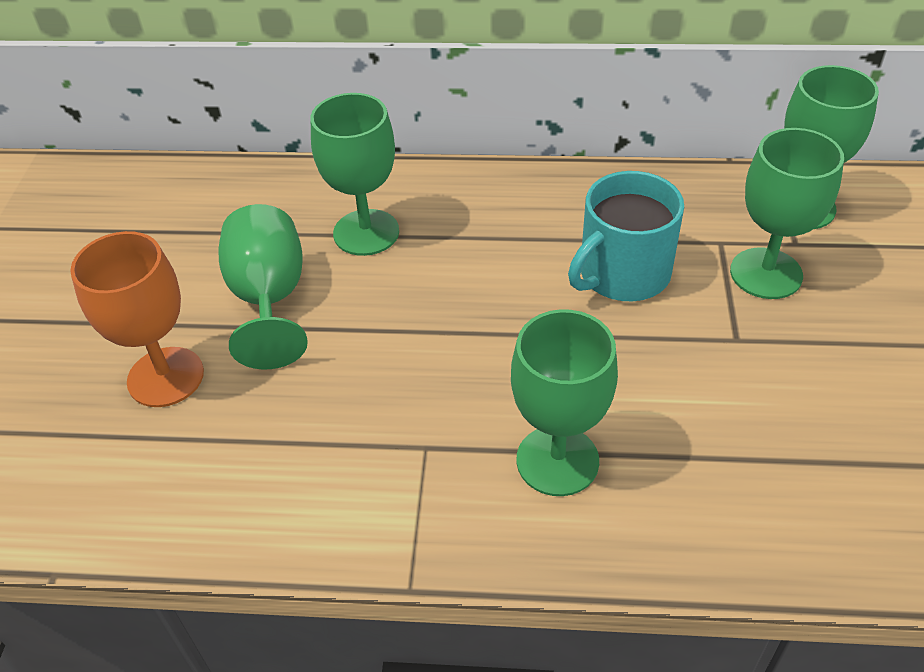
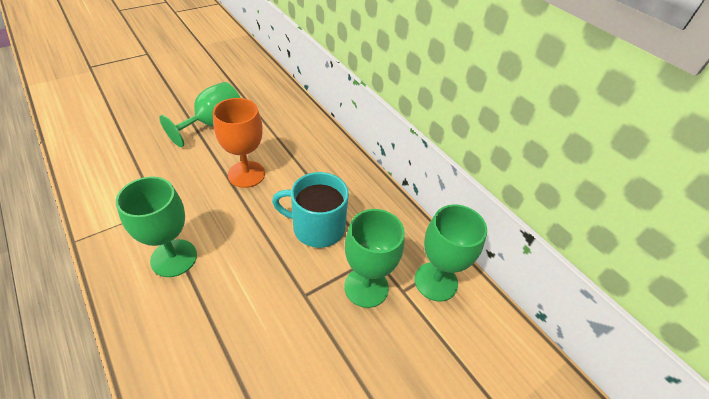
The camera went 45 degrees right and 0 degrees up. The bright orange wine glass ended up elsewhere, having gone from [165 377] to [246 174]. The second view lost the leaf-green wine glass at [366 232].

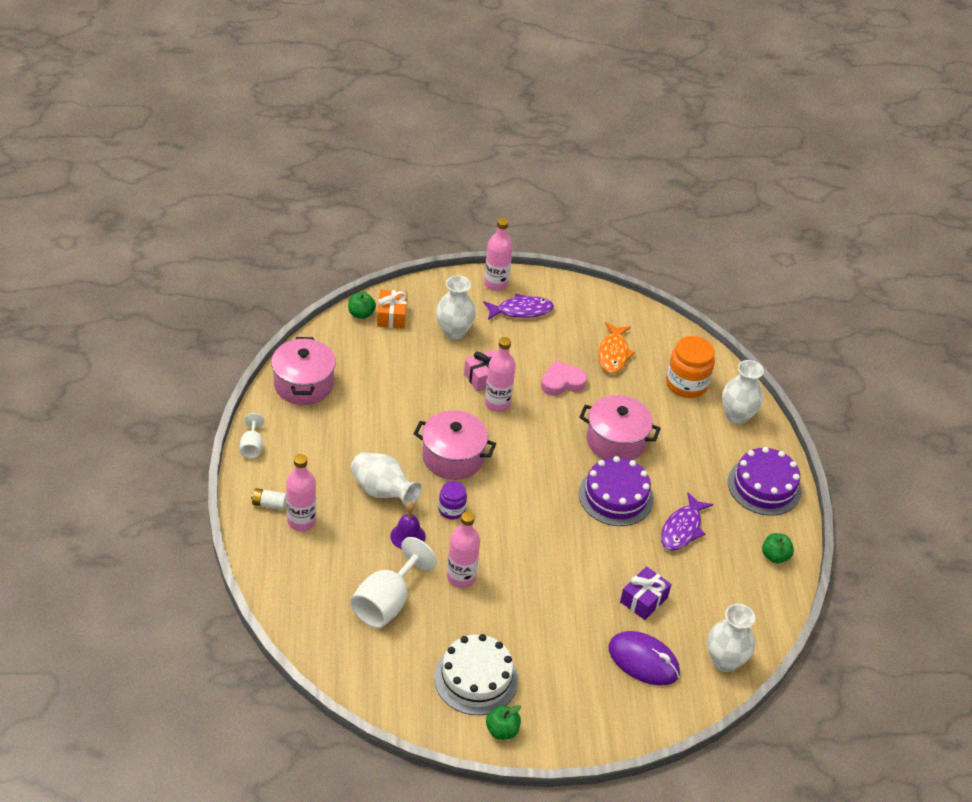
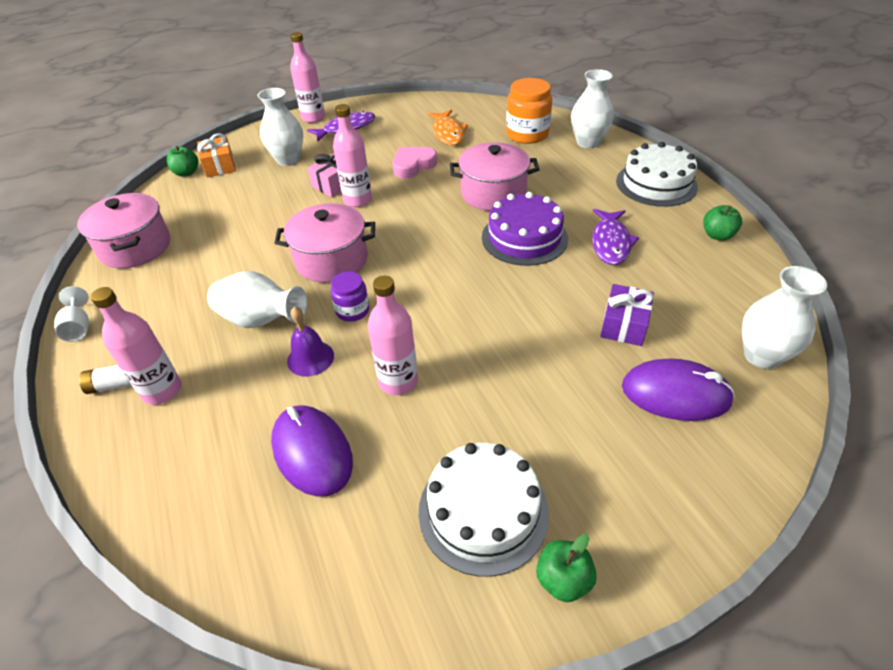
The camera went 15 degrees left and 0 degrees up. Where the white wine glass stood at [387 602], the purple computer mouse came to stand at [312 452]. What was the purple gateau at [764 486] turned into the white gateau at [656 184].

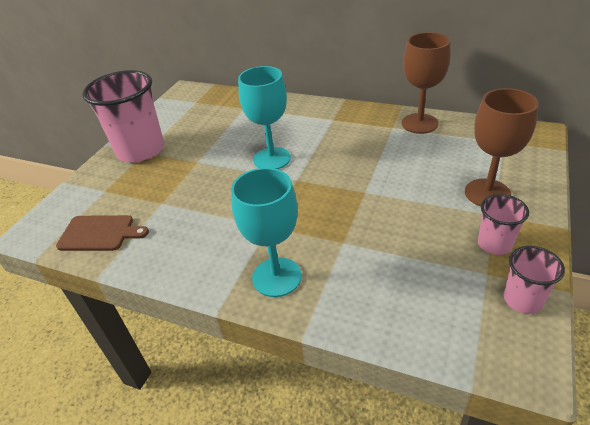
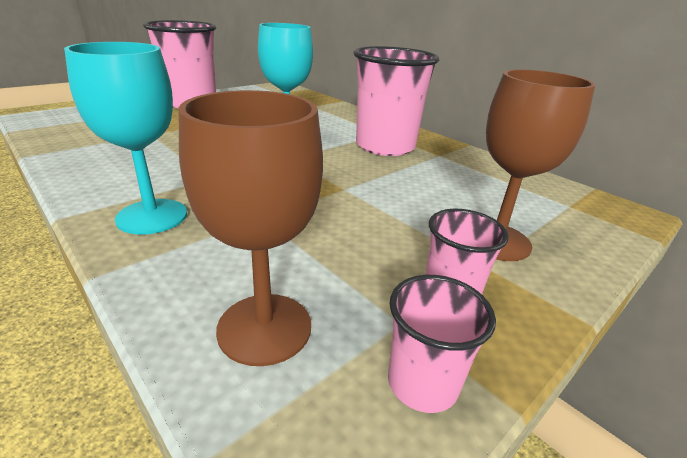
The camera went 20 degrees right and 10 degrees down. The russet wine glass ended up elsewhere, having gone from [419 123] to [264 328]. The second view gained the rose-pink beaker at [385 146]. The second view lost the russet bread board at [99 233].

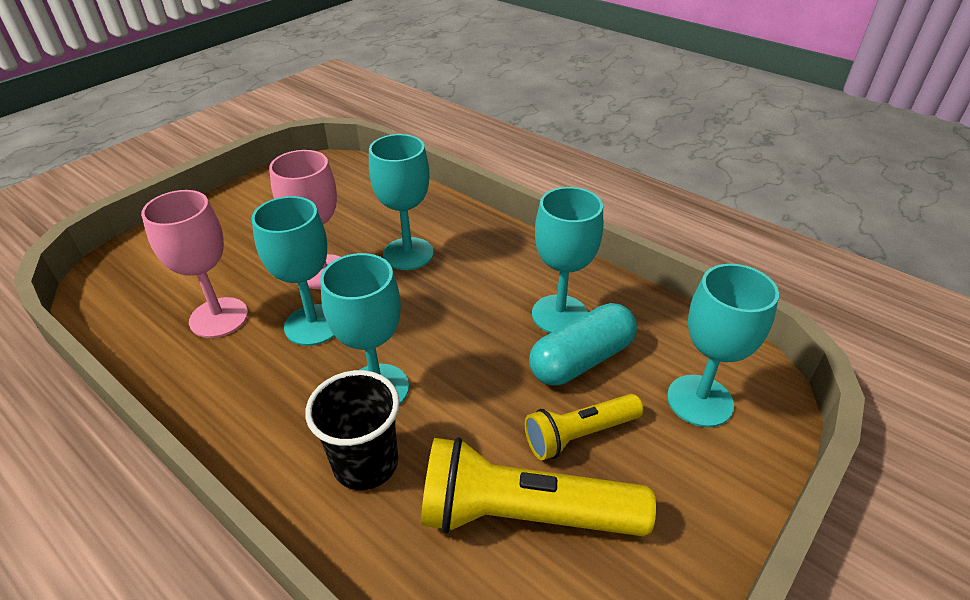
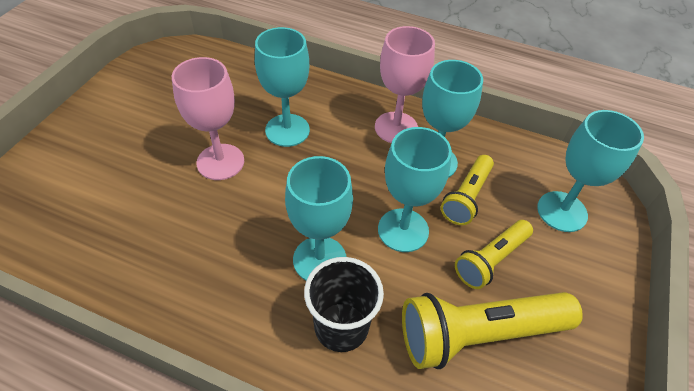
The camera went 20 degrees left and 10 degrees up. The rose-pink wine glass ended up elsewhere, having gone from [219 317] to [396 128]. The turquoise wine glass ended up elsewhere, having gone from [313 325] to [403 230]. Where the turquoise pill stood at [581 360], the golden pocket torch came to stand at [466 197].

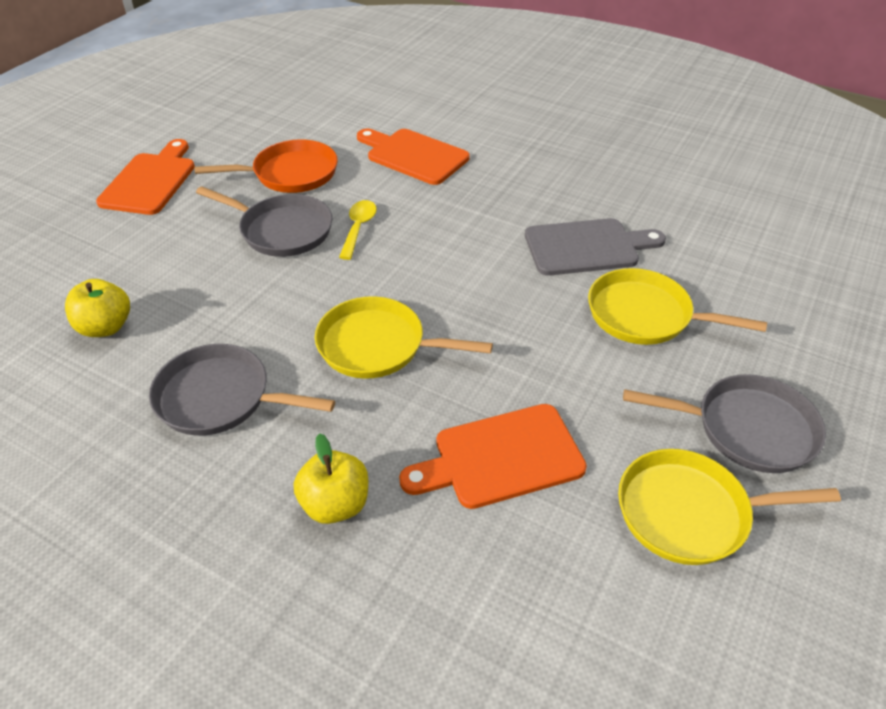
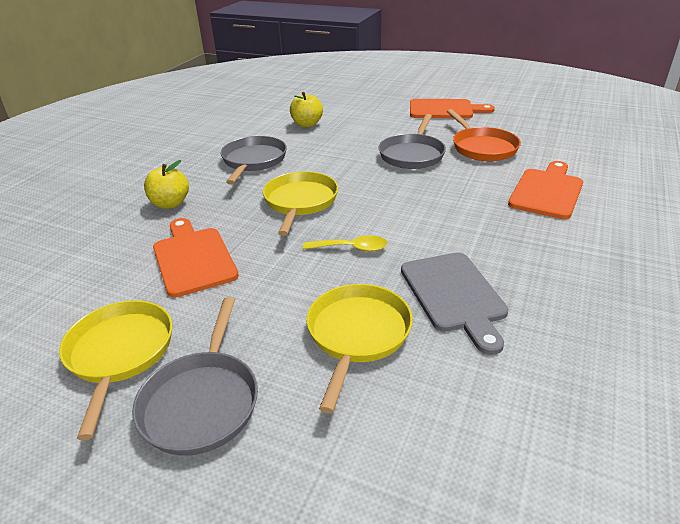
The camera went 85 degrees right and 10 degrees down. The golden spoon ended up elsewhere, having gone from [358 228] to [351 248].

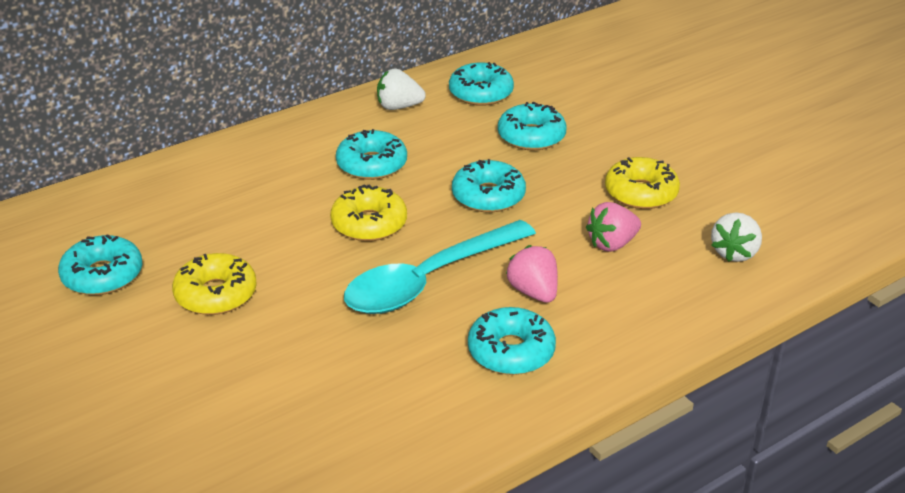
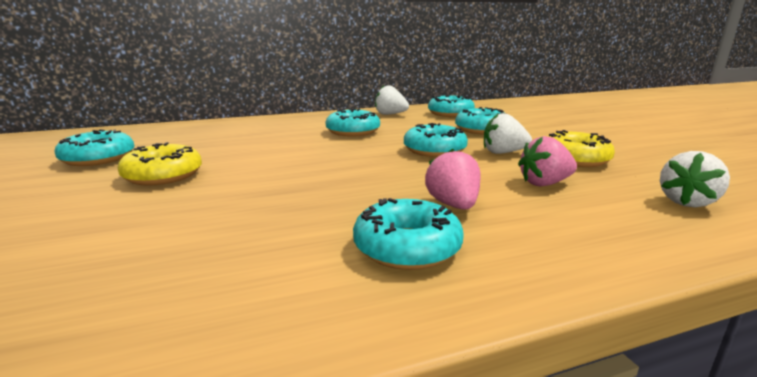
The camera went 15 degrees right and 15 degrees down. The second view gained the white toy strawberry at [503 152]. The second view lost the golden donut at [369 224]. The second view lost the turquoise spoon at [429 280].

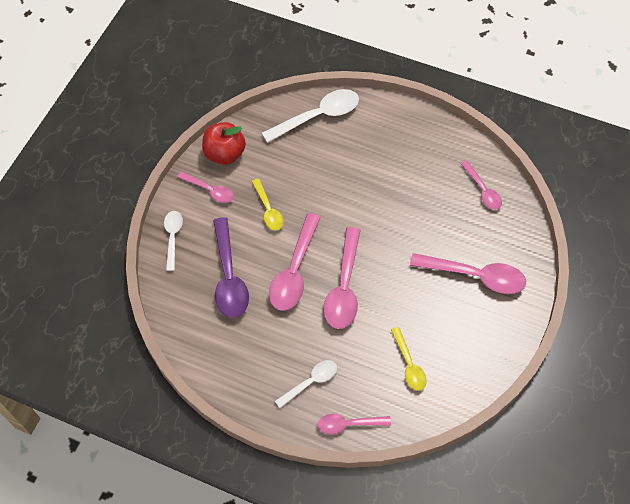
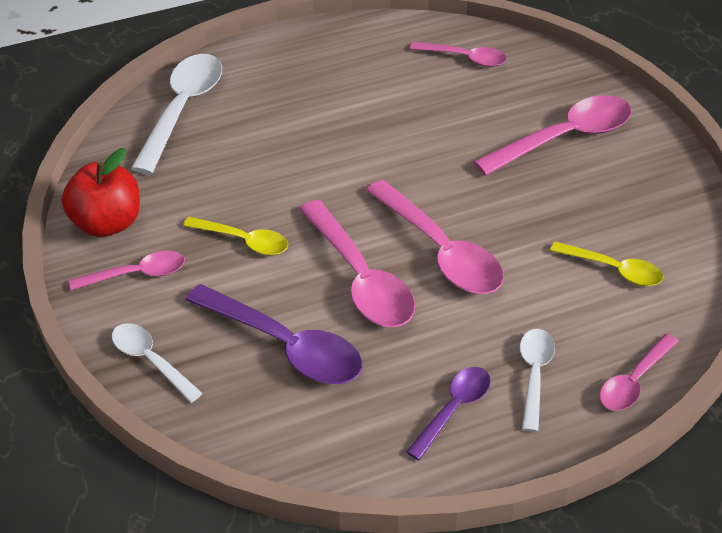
The camera went 45 degrees left and 15 degrees down. The second view gained the purple spoon at [453 409].

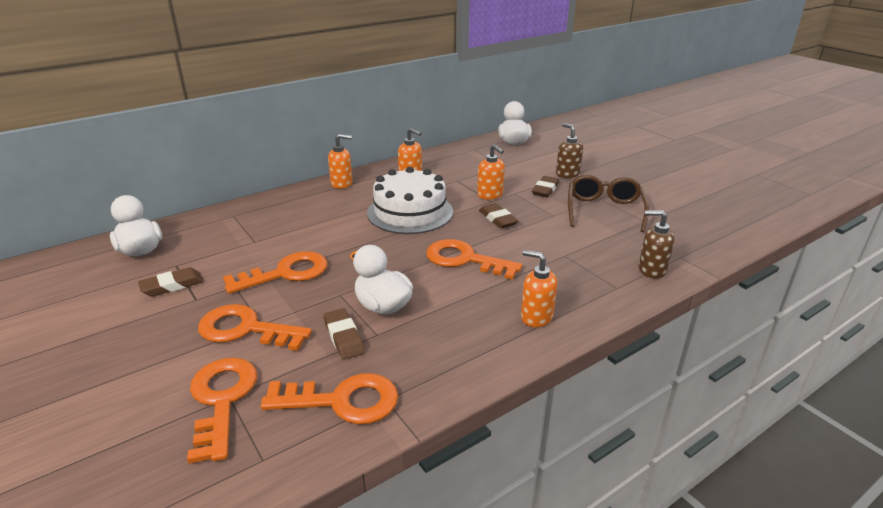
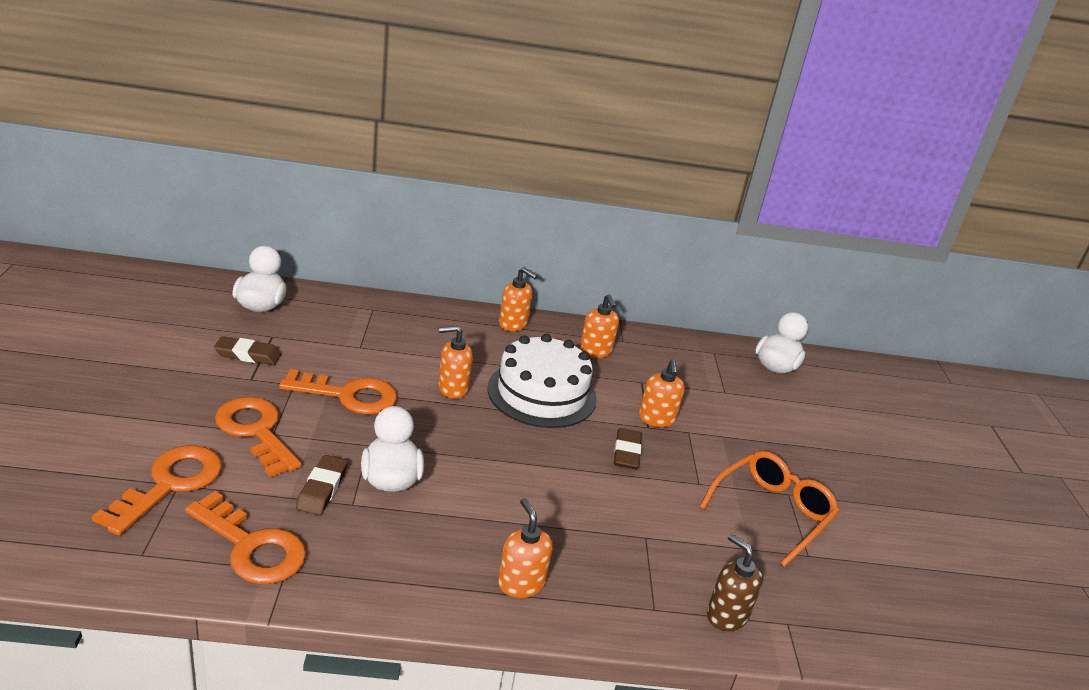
The camera went 30 degrees right and 0 degrees up. The second view gained the bright orange soap dispenser at [452 388]. What was the russet glasses at [604 210] turned into the bright orange glasses at [771 512]. The second view lost the bright orange door key at [465 259]. The second view lost the russet eraser at [545 190]. The second view lost the russet soap dispenser at [567 174].

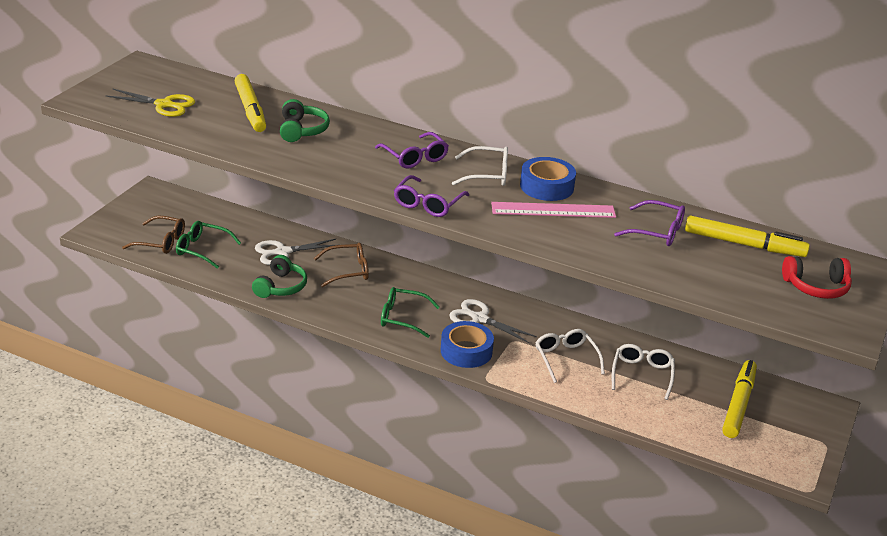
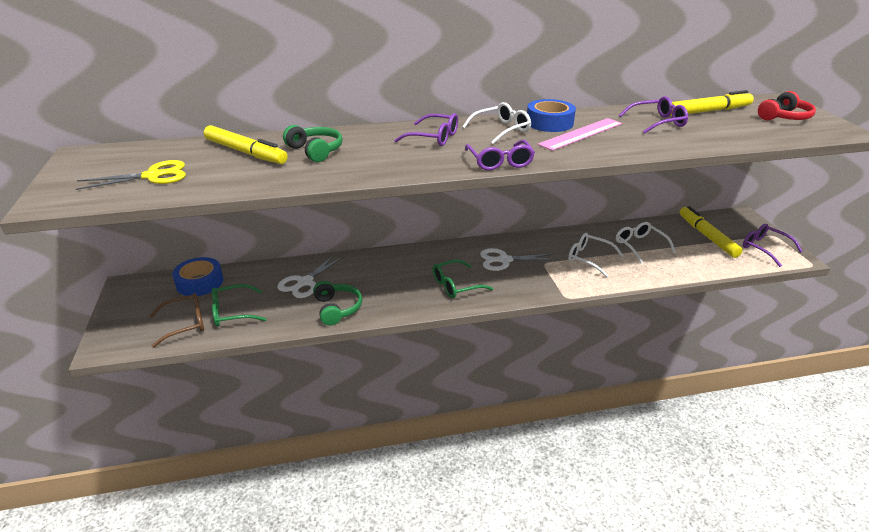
The camera went 35 degrees left and 0 degrees up. The blue sticky tape ended up elsewhere, having gone from [466 351] to [200 282]. The second view gained the purple glasses at [764 248]. The second view lost the russet glasses at [348 271].

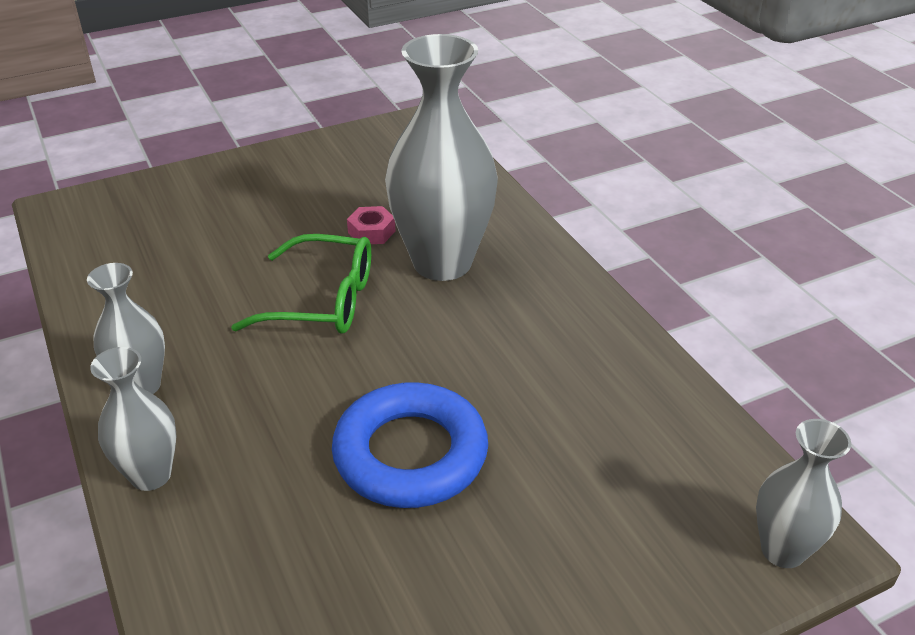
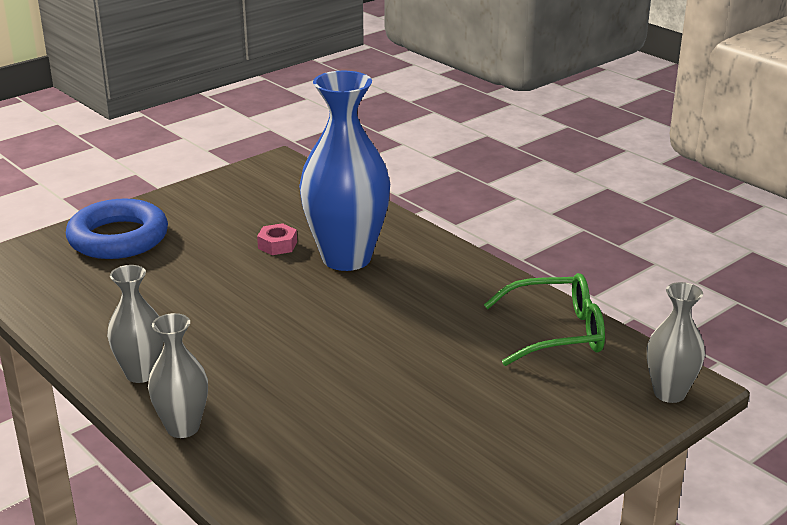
The camera went 15 degrees left and 10 degrees down. The blue ring ended up elsewhere, having gone from [410 454] to [118 238]. What was the ash-grey flower vase at [442 262] turned into the blue flower vase at [346 258]. The leaf-green glasses ended up elsewhere, having gone from [323 300] to [556 332].

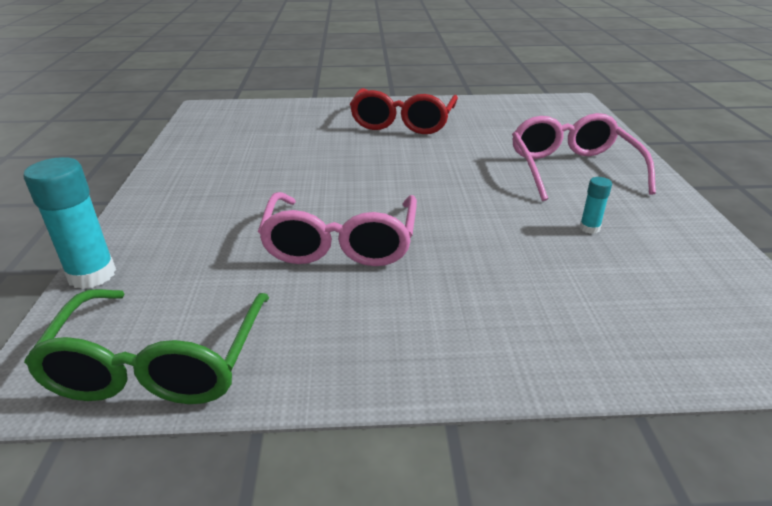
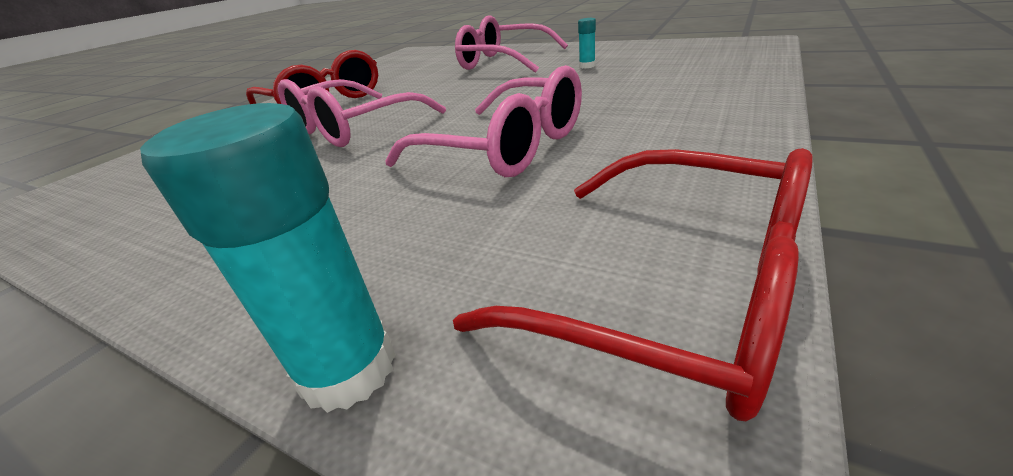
The camera went 55 degrees left and 0 degrees up. The second view gained the rose-pink glasses at [352 128]. What was the leaf-green glasses at [159 364] turned into the scarlet glasses at [674 291].

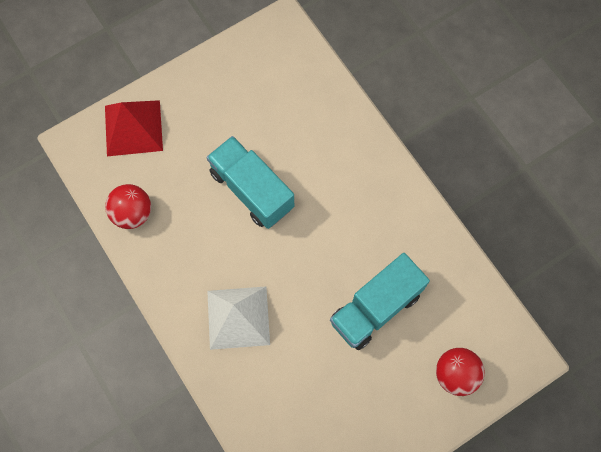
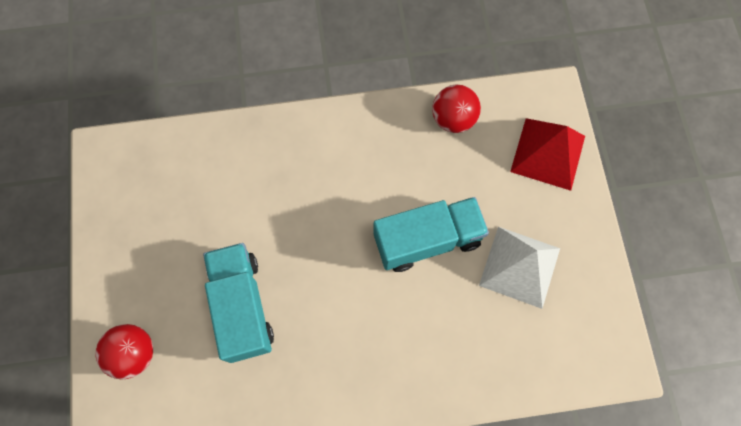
The camera went 115 degrees right and 0 degrees up. The white solid pyramid ended up elsewhere, having gone from [238 317] to [520 267].

